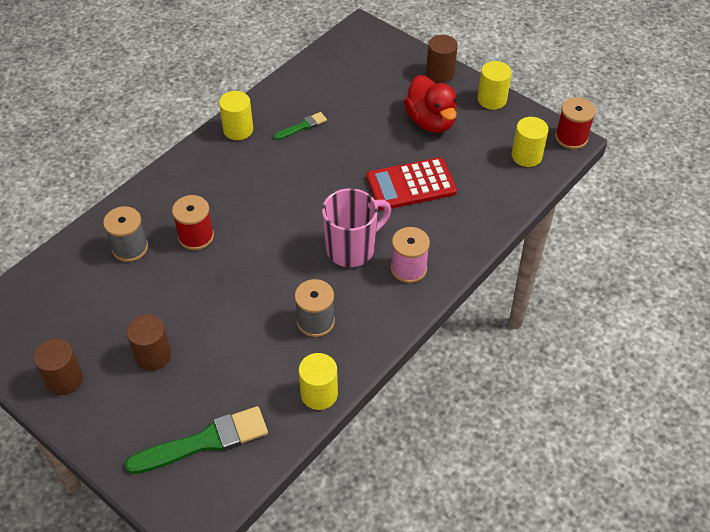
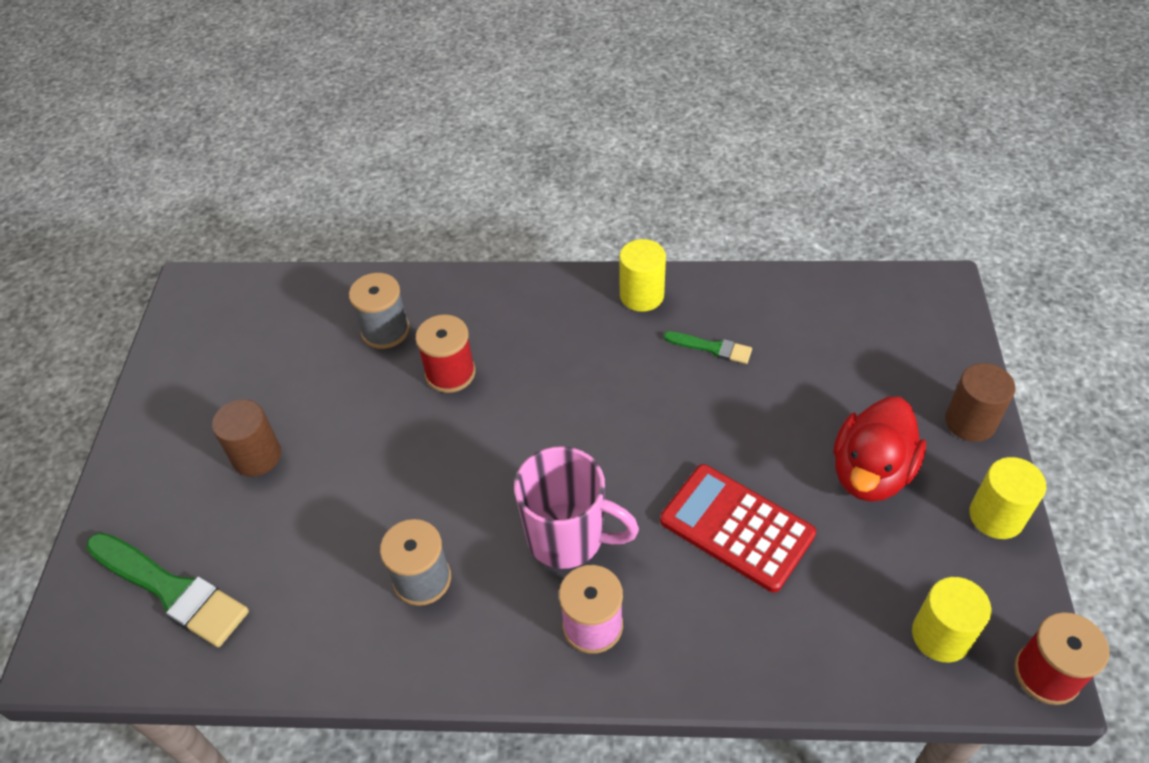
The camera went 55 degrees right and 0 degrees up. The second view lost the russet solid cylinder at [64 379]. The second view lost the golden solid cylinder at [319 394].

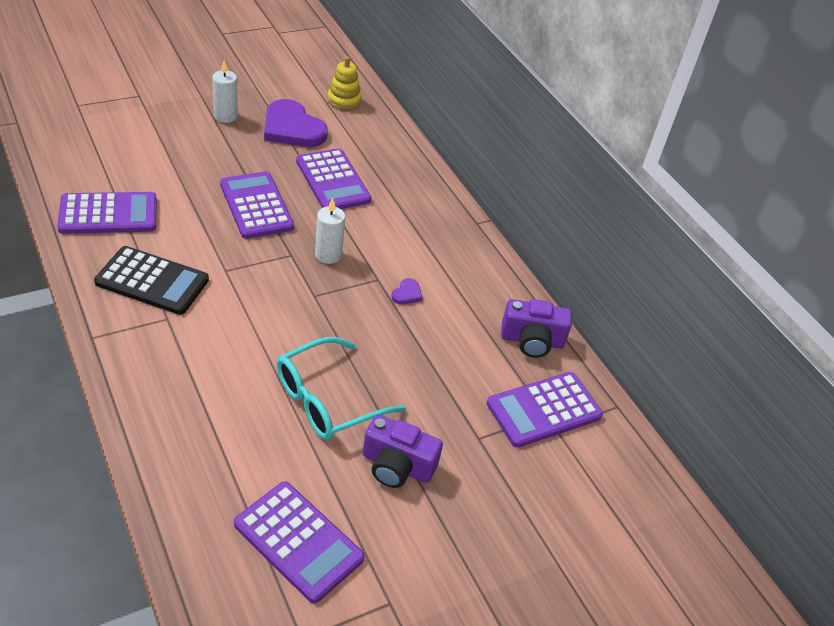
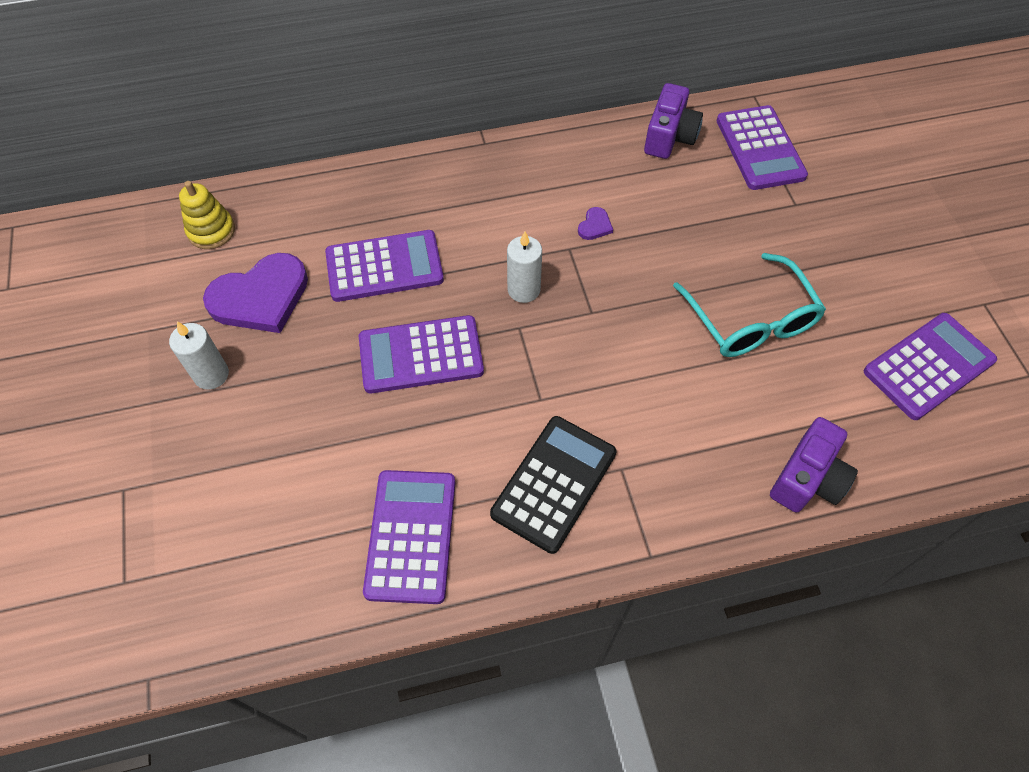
The camera went 70 degrees left and 15 degrees up. The purple heart at [407 293] ended up facing another way, 75 degrees clockwise from before. The purple camera ended up elsewhere, having gone from [397 466] to [807 478].

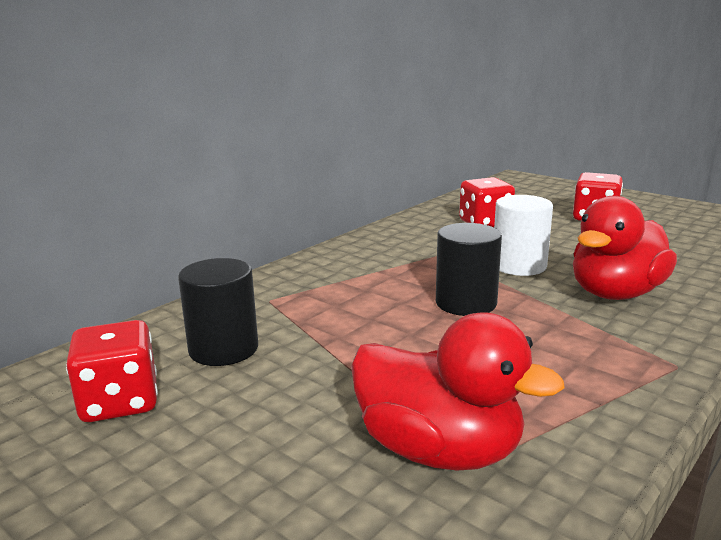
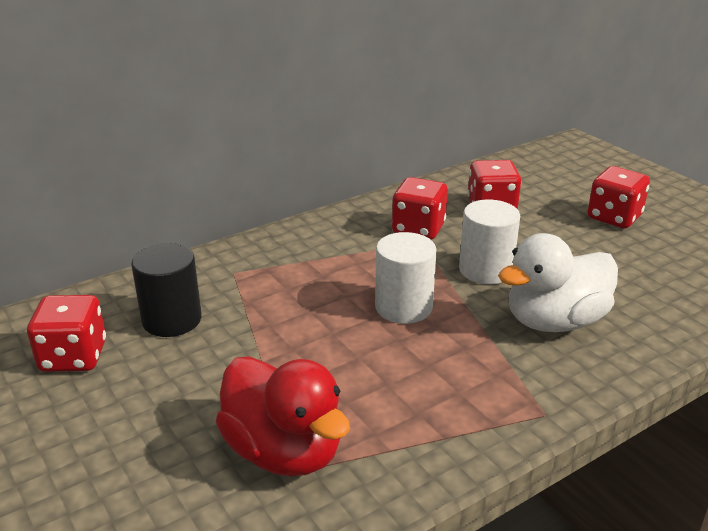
The camera went 15 degrees right and 10 degrees up. What was the ebony solid cylinder at [466 303] turned into the white solid cylinder at [403 307]. The second view gained the scarlet game die at [418 229]. What was the scarlet toy duck at [615 293] turned into the white toy duck at [554 321].

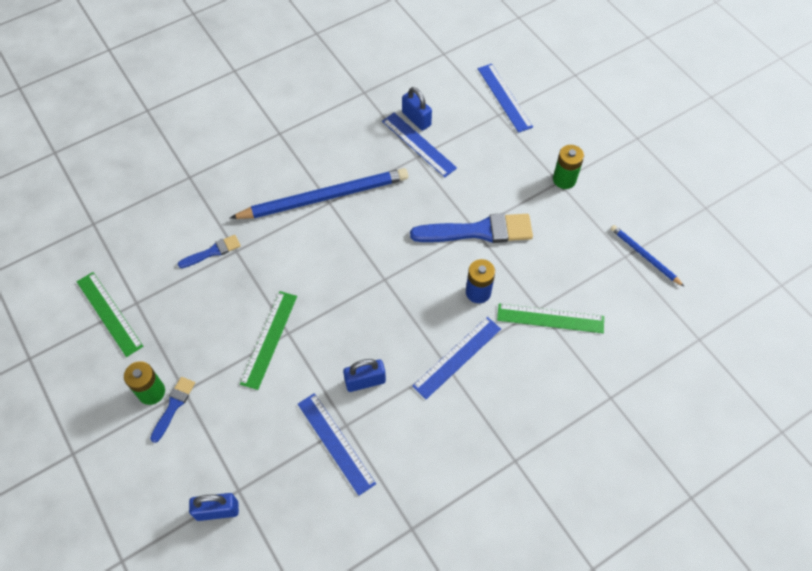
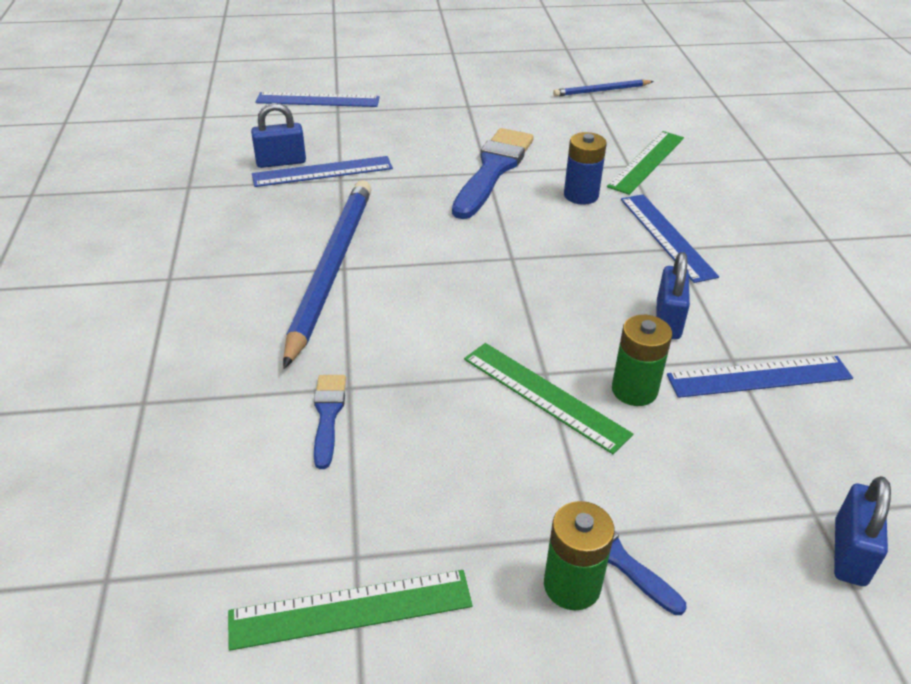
The camera went 65 degrees left and 20 degrees down. The leaf-green AA battery ended up elsewhere, having gone from [564 179] to [634 390].

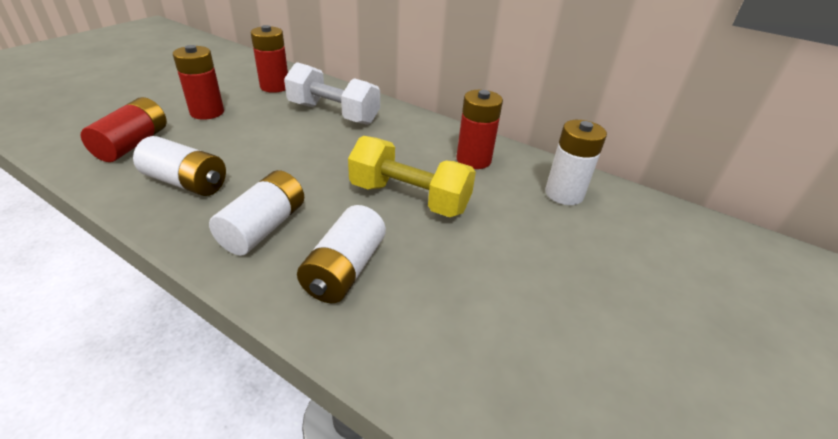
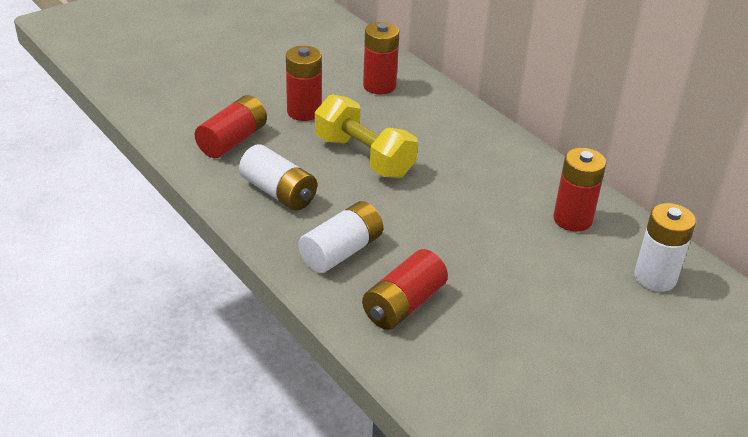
The camera went 20 degrees right and 0 degrees up. The golden dumbbell ended up elsewhere, having gone from [409 198] to [364 156]. What was the white AA battery at [344 269] turned into the scarlet AA battery at [403 304]. The second view lost the white dumbbell at [333 114].

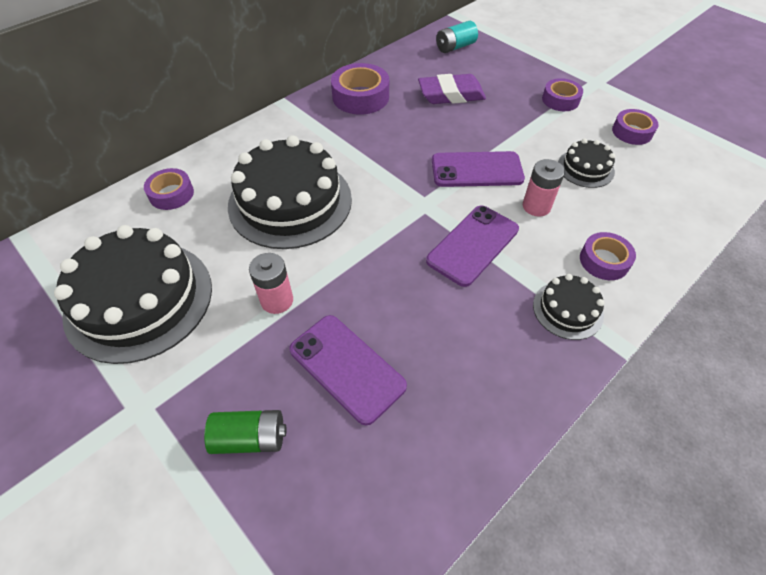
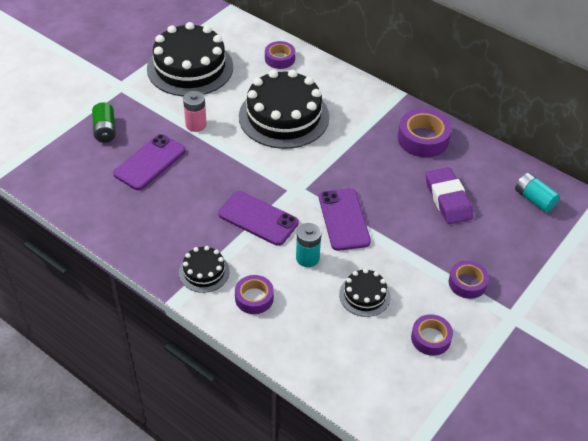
The camera went 80 degrees right and 5 degrees down. What was the rose-pink AA battery at [536 206] turned into the turquoise AA battery at [307 258].

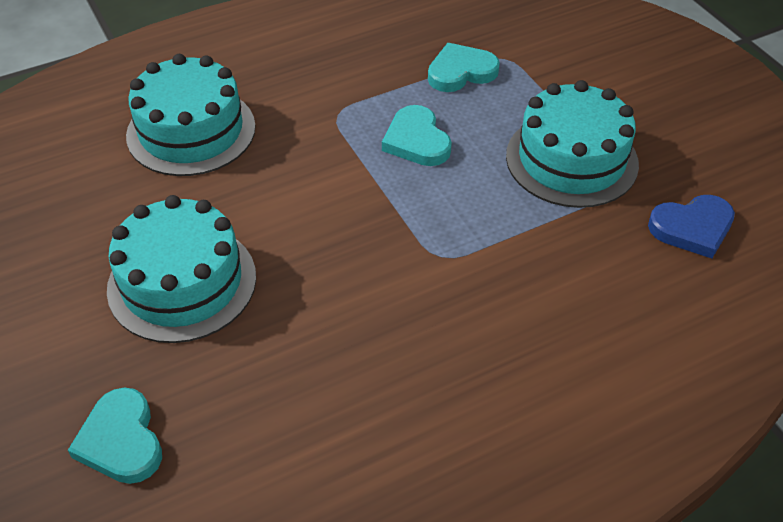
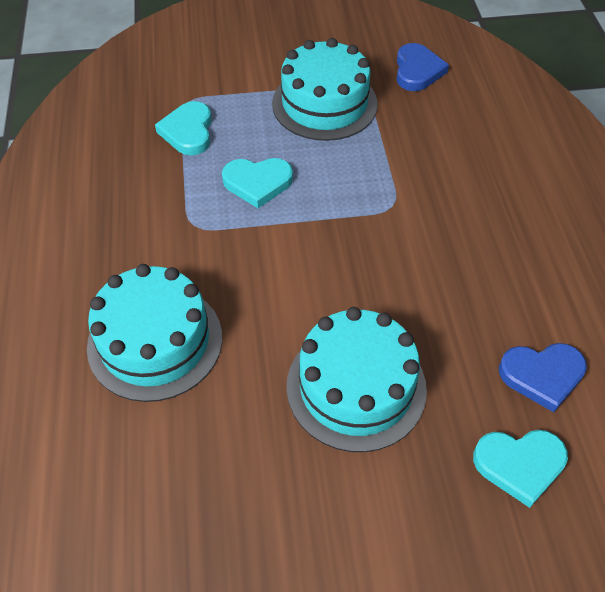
The camera went 70 degrees left and 5 degrees up. The second view gained the blue heart at [542 375].

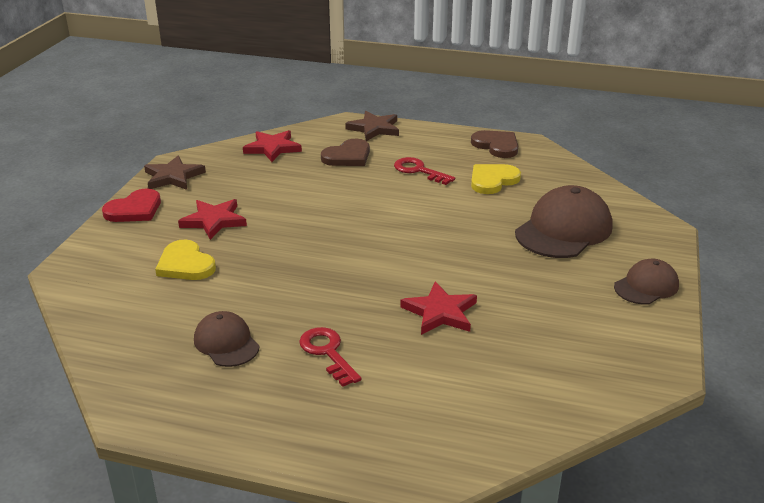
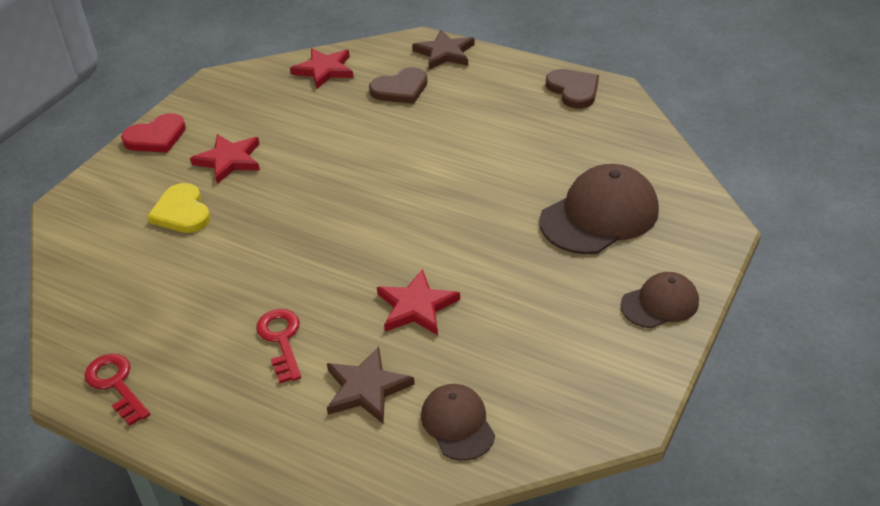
The camera went 15 degrees right and 10 degrees up. The scarlet door key ended up elsewhere, having gone from [419 171] to [116 385]. The russet star shape ended up elsewhere, having gone from [173 177] to [366 388]. The russet peaked cap ended up elsewhere, having gone from [226 343] to [457 424]. The second view lost the golden heart at [492 180].

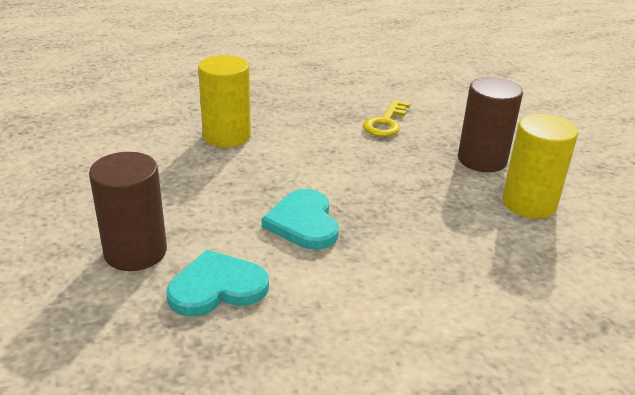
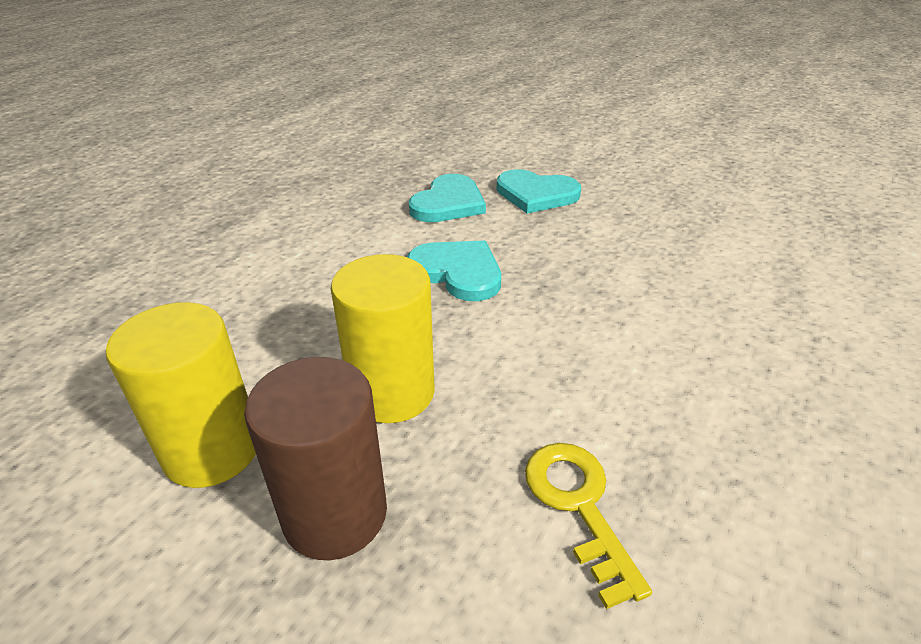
The camera went 140 degrees right and 5 degrees up. The golden solid cylinder ended up elsewhere, having gone from [227 136] to [392 392]. Where the russet solid cylinder stood at [135 252], the turquoise heart came to stand at [536 194].

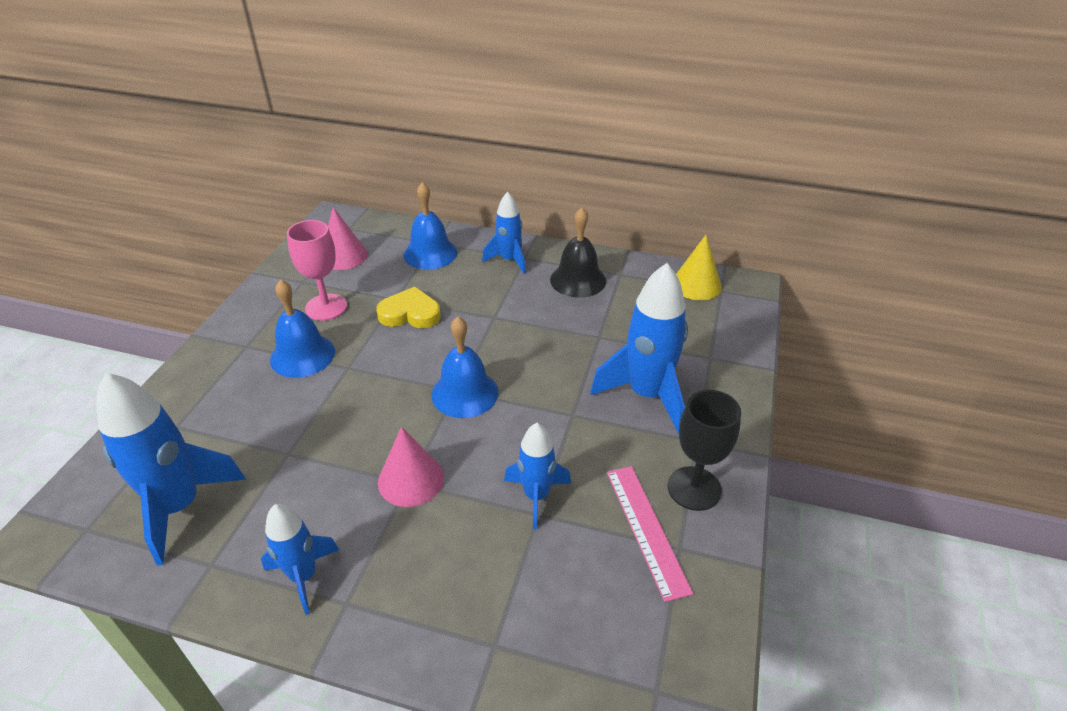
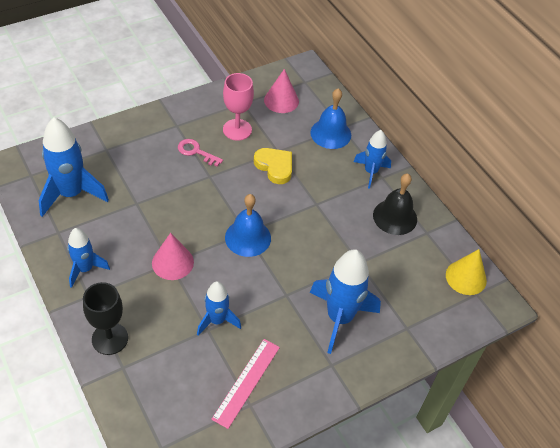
The camera went 40 degrees right and 10 degrees up. The ebony wine glass ended up elsewhere, having gone from [694 488] to [110 338]. Where the blue school bell stood at [302 355], the rose-pink door key came to stand at [196 152].

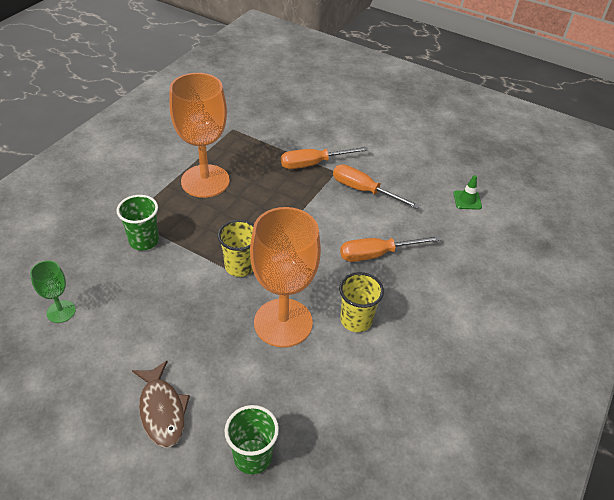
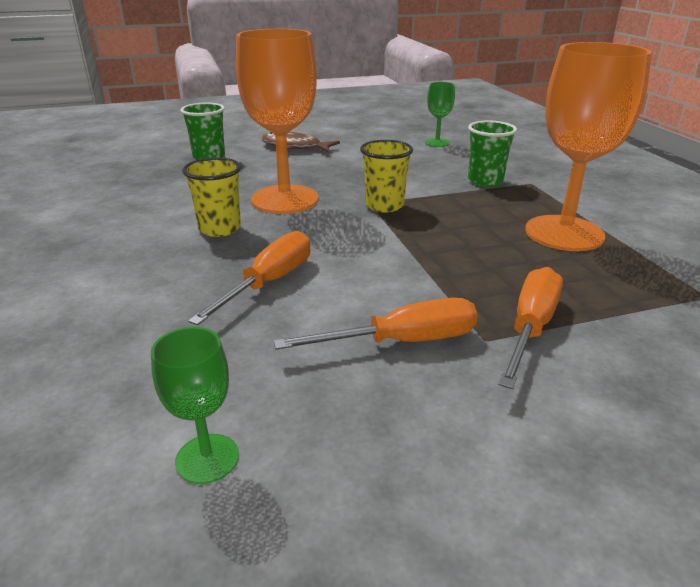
The camera went 135 degrees right and 15 degrees down. Where the leaf-green road cone stood at [467 200], the leaf-green wine glass came to stand at [207 458].

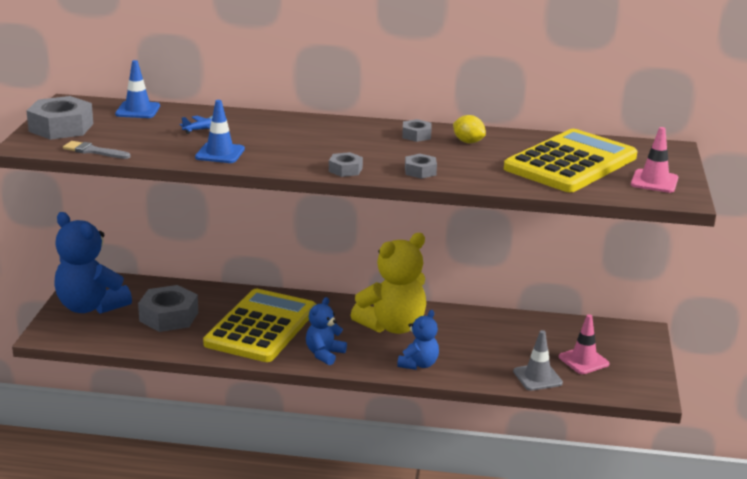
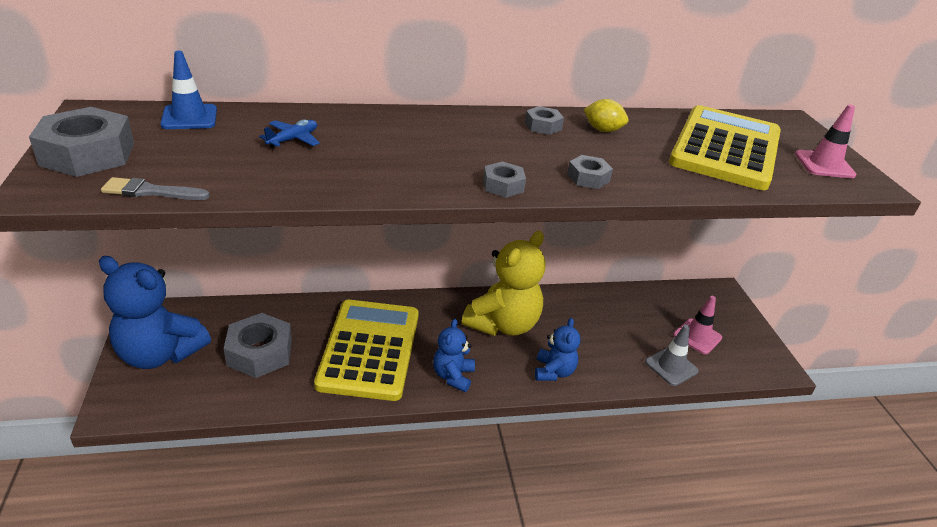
The camera went 20 degrees left and 10 degrees up. The second view lost the blue road cone at [220 153].

